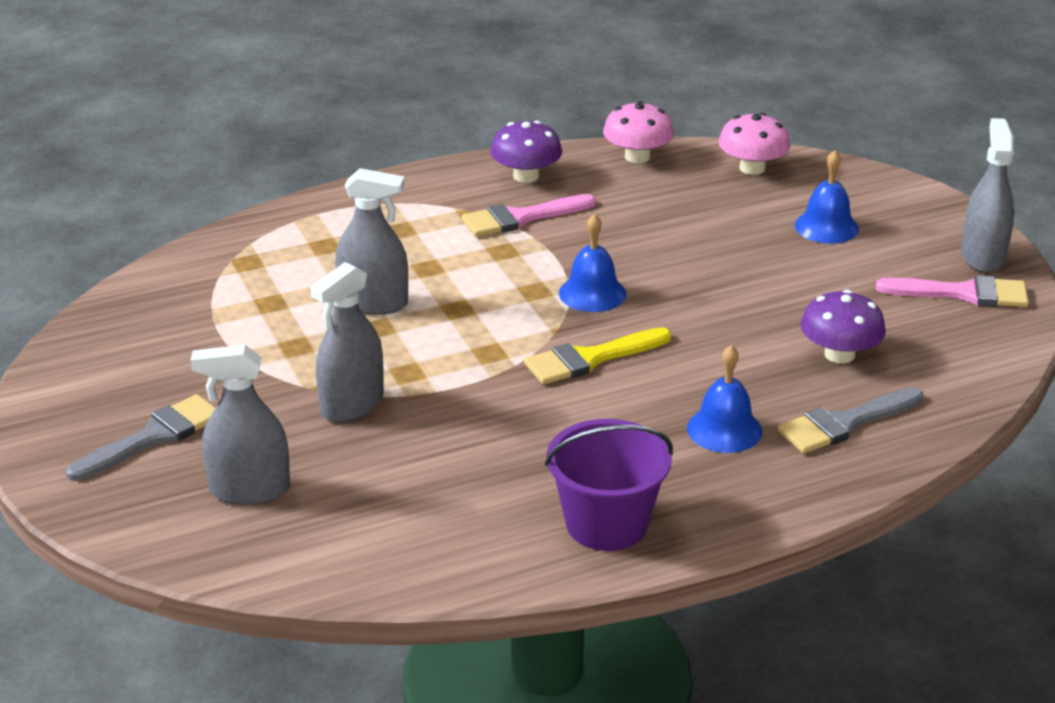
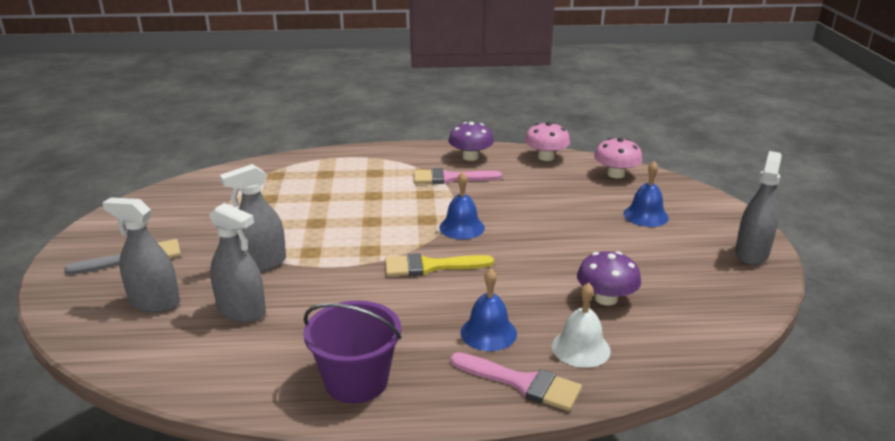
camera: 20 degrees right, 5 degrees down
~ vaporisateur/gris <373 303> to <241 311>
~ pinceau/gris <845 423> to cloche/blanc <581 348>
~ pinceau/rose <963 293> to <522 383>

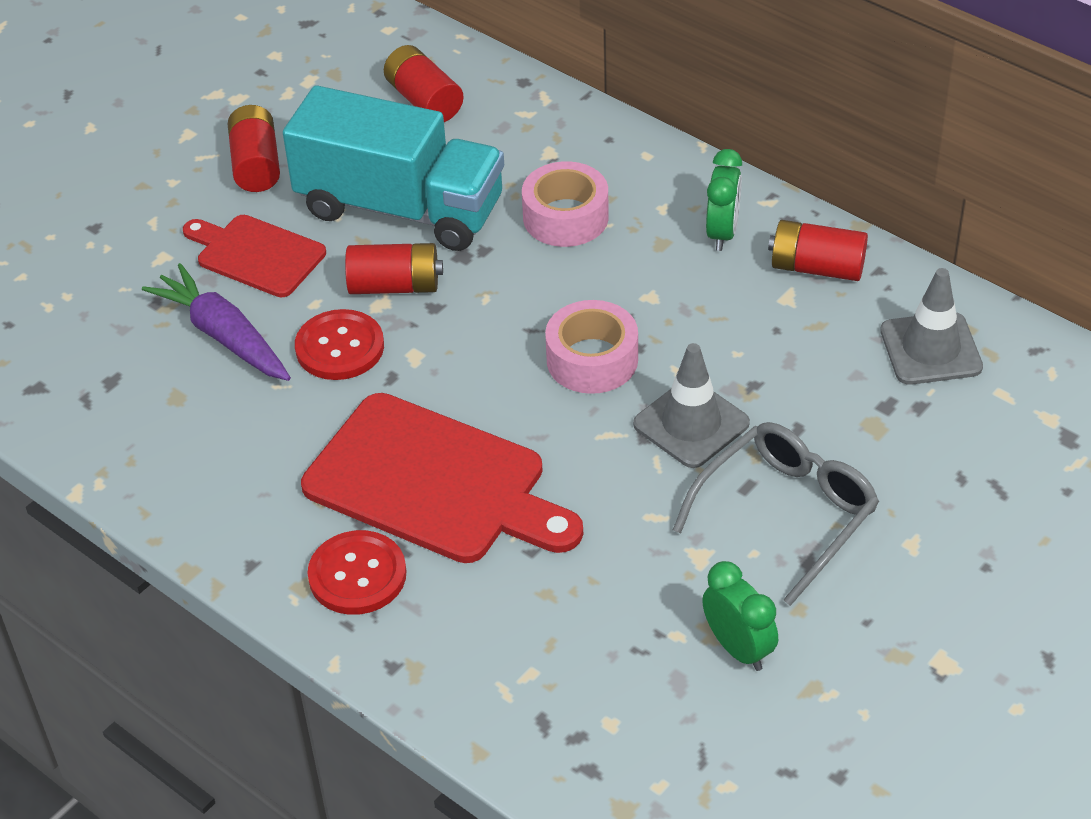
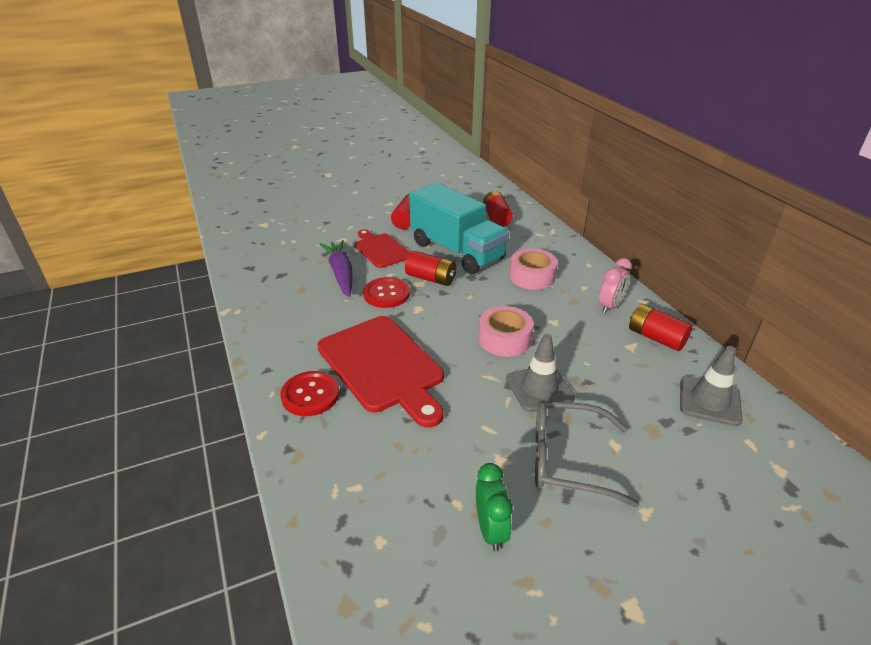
camera: 25 degrees right, 10 degrees down
~ lunettes/gris <786 515> = <568 459> 150 degrees counterclockwise
~ réveil/vert <722 233> to réveil/rose <610 306>

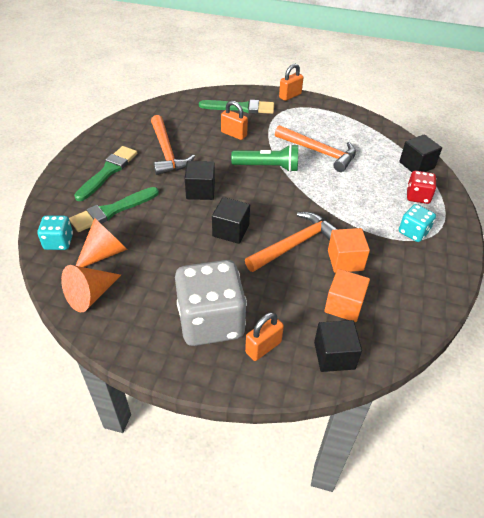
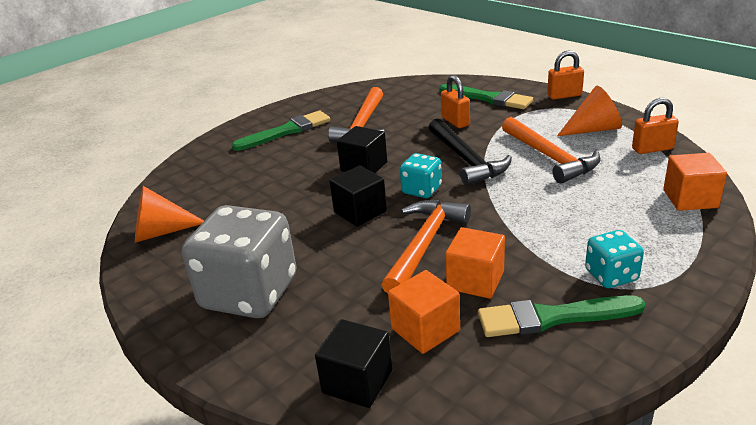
camera: 35 degrees right, 15 degrees down
~ dé/turquoise <58 242> to <421 190>
~ pinceau/vert <112 211> to <552 317>
~ cône/orange <104 253> to <593 129>
~ lampe de poche/vert <268 167> to marteau/noir <466 160>
~ marteau/orange <294 244> = <424 245> 60 degrees counterclockwise
~ cadenas/orange <263 347> to <652 149>
~ cube/noir <416 165> to cube/orange <690 199>
- dé/rouge <418 196>

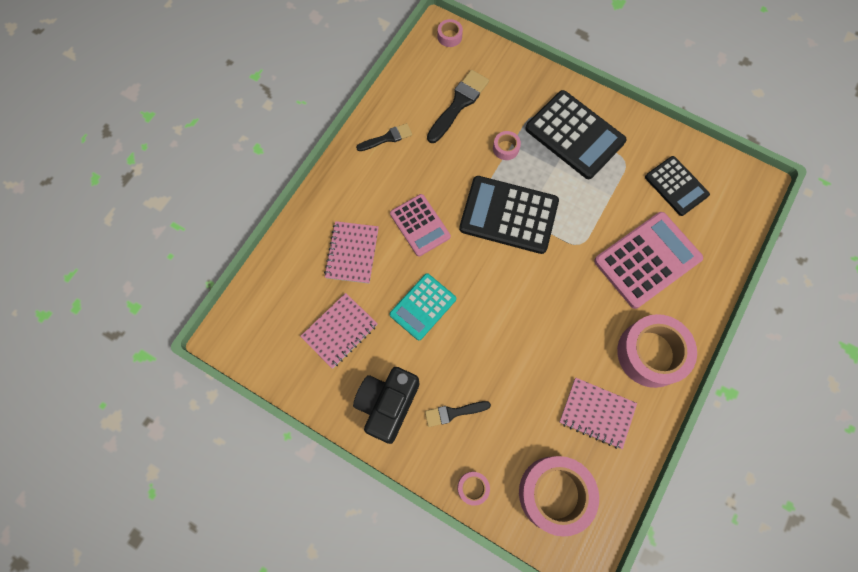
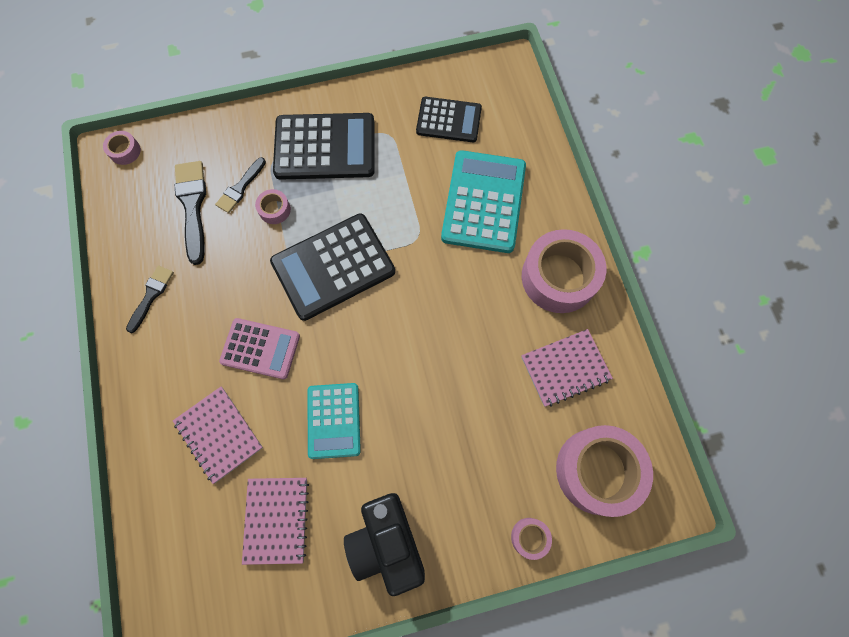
camera: 45 degrees left, 0 degrees up
~ pinceau/noir <453 413> to <240 188>
~ calculatrice/rose <647 260> to calculatrice/turquoise <483 202>

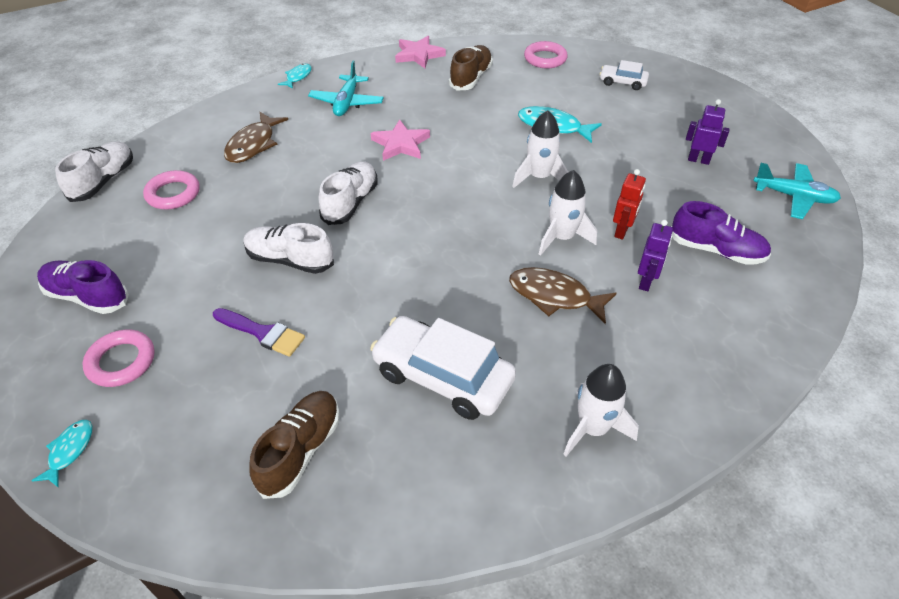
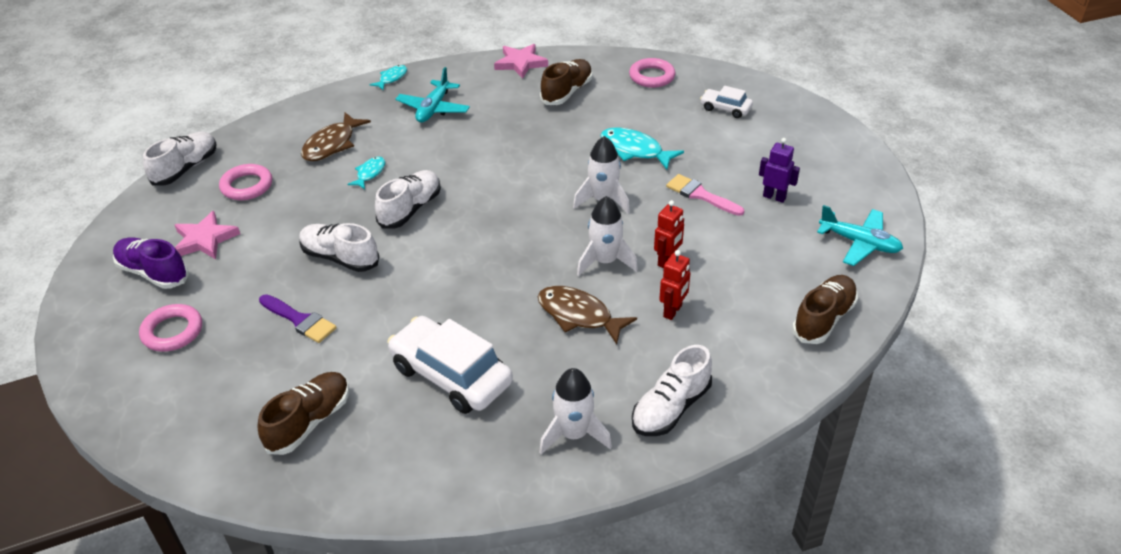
camera: 10 degrees right, 5 degrees down
~ poisson/turquoise <69 451> to <370 173>
~ étoile/rose <401 144> to <204 239>
~ robot/violet <646 282> to robot/rouge <673 311>
- chaussure/violet <716 250>
+ chaussure/blanc <670 408>
+ pinceau/rose <701 195>
+ chaussure/marron <823 319>

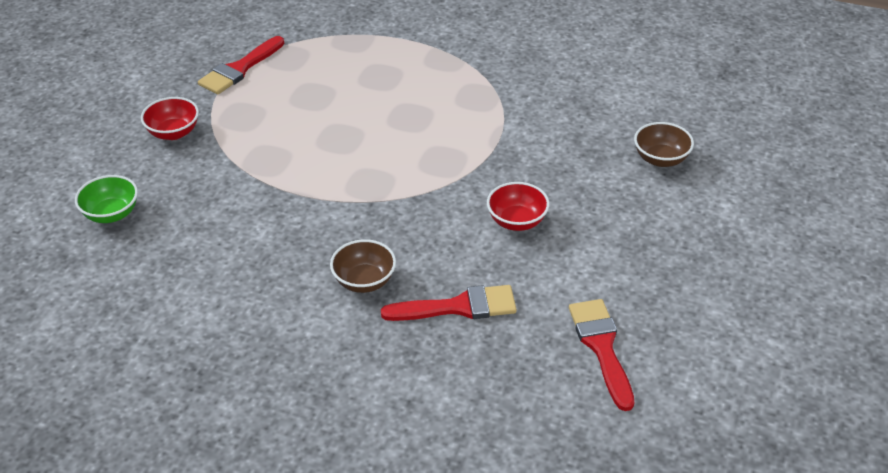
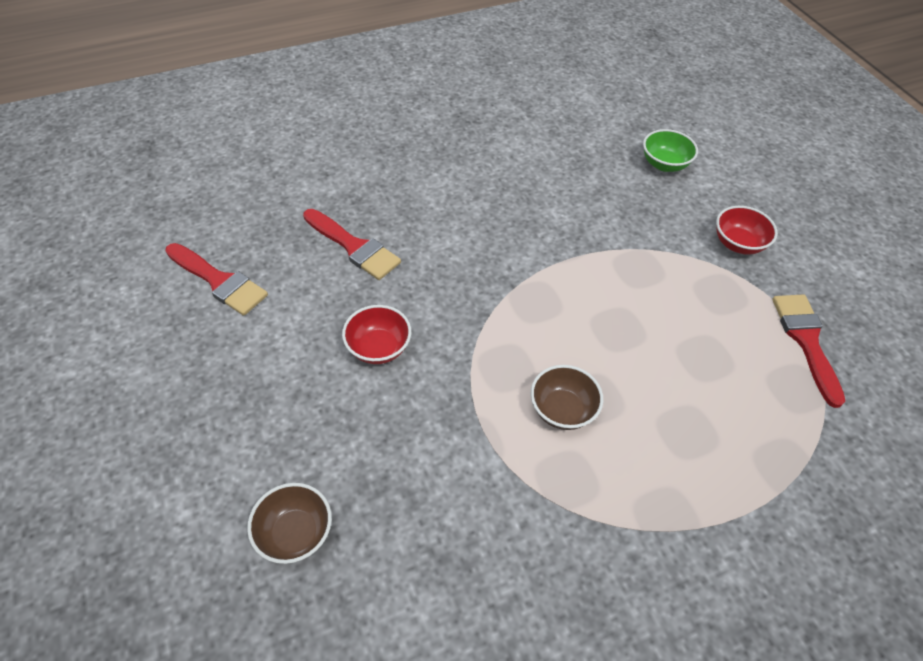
camera: 135 degrees right, 10 degrees up
~ bol/marron <364 281> to <562 410>
~ pinceau/rouge <458 307> = <354 247> 90 degrees counterclockwise

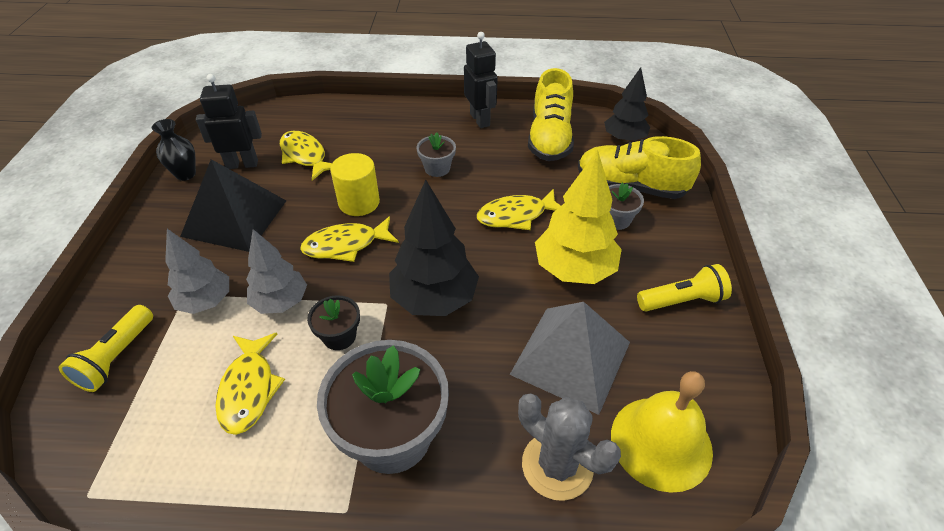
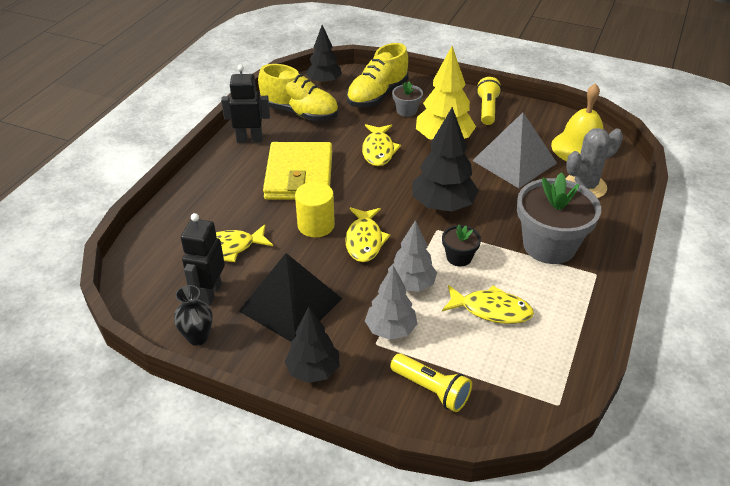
camera: 70 degrees left, 5 degrees down
~ pot de fleurs/gris <437 168> to portefeuille/jaune <299 175>
+ arbre/noir <313 371>

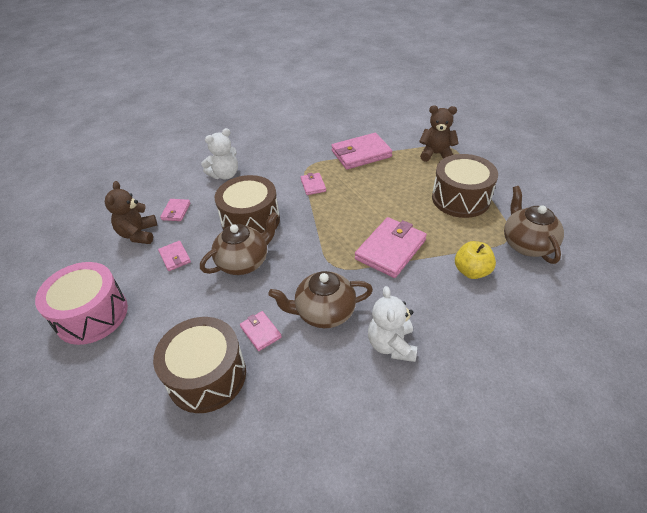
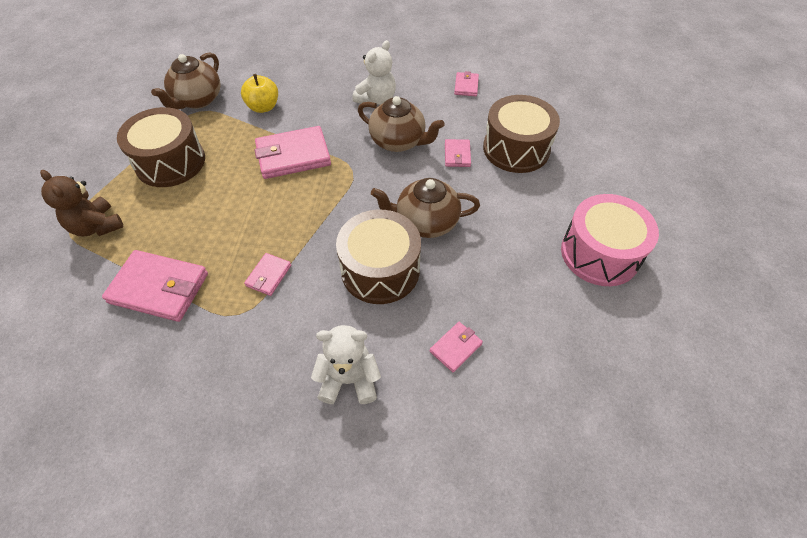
camera: 145 degrees left, 10 degrees up
- ours en peluche/marron <138 234>
~ portefeuille/rose <175 257> to <466 86>

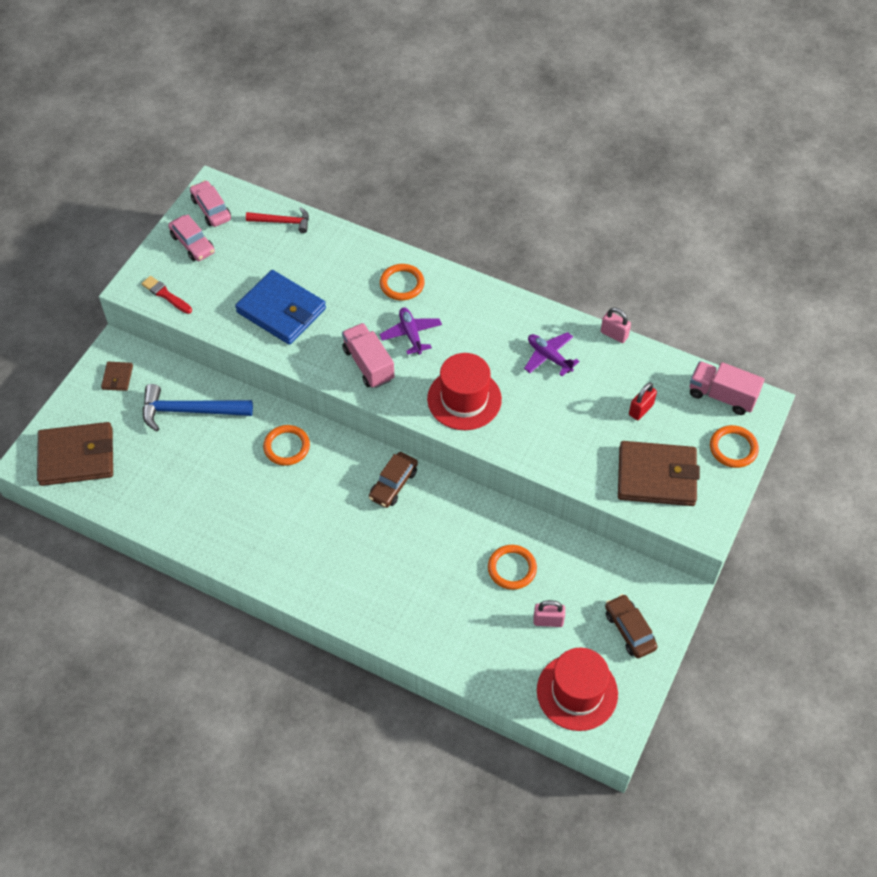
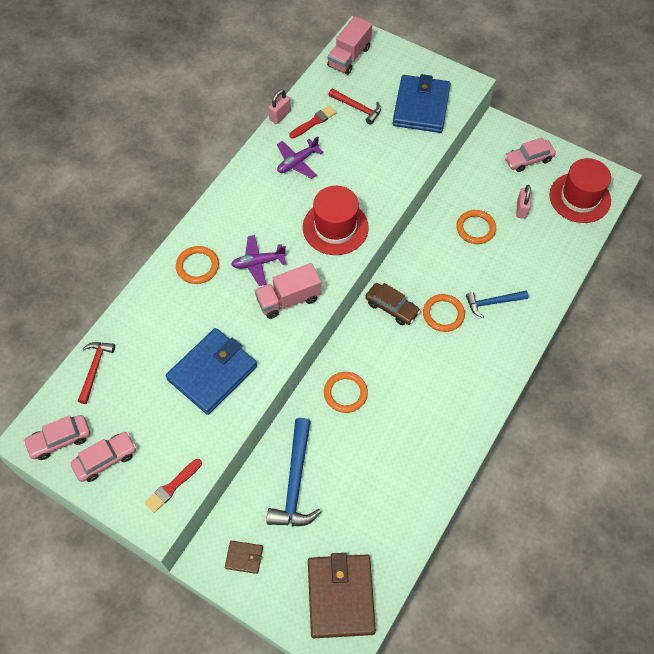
camera: 85 degrees left, 5 degrees up
~ voiture/marron <629 630> to voiture/rose <528 159>
~ portefeuille/marron <656 476> to portefeuille/bleu <421 107>
~ cadenas/rouge <641 409> to marteau/rouge <357 108>
~ anneau/orange <733 448> to <443 314>
+ pinceau/rouge <314 122>
+ marteau/bleu <492 302>

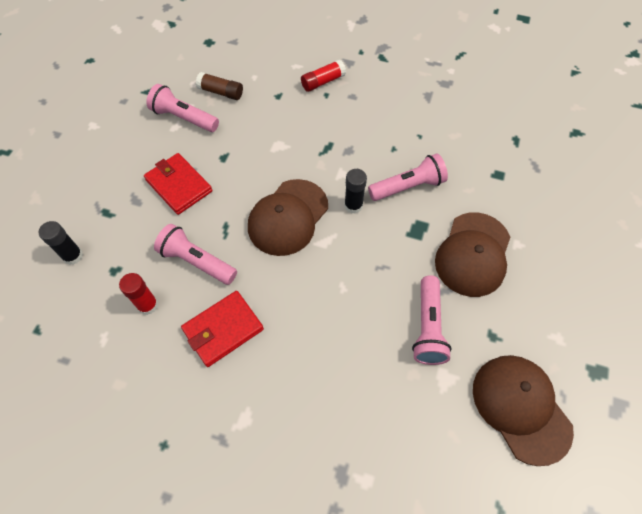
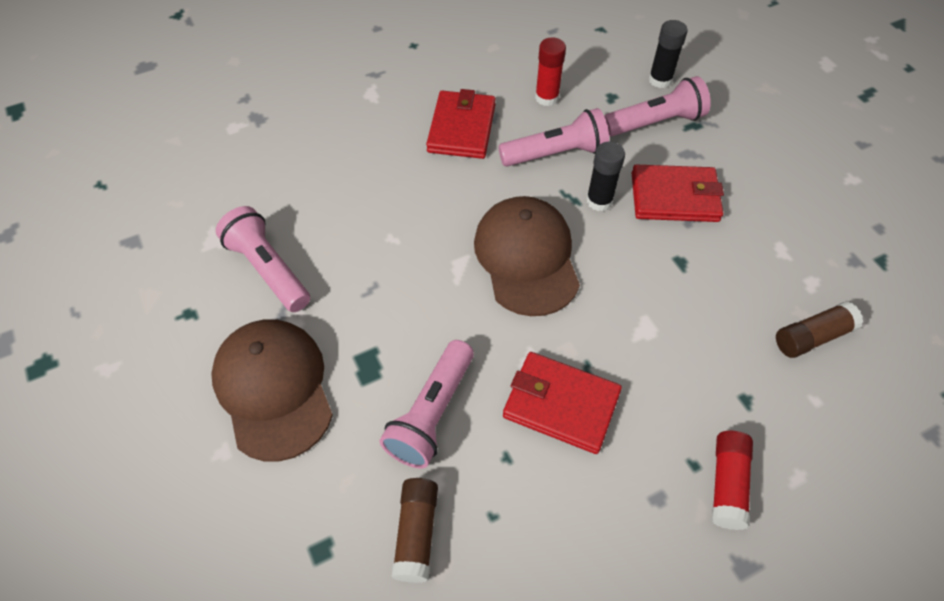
camera: 135 degrees right, 5 degrees down
~ lampe de poche/rose <184 118> to <655 123>
~ bâton de colle/noir <353 205> to <599 201>
- casquette/marron <521 408>
+ bâton de colle/marron <416 533>
+ portefeuille/rouge <561 404>

